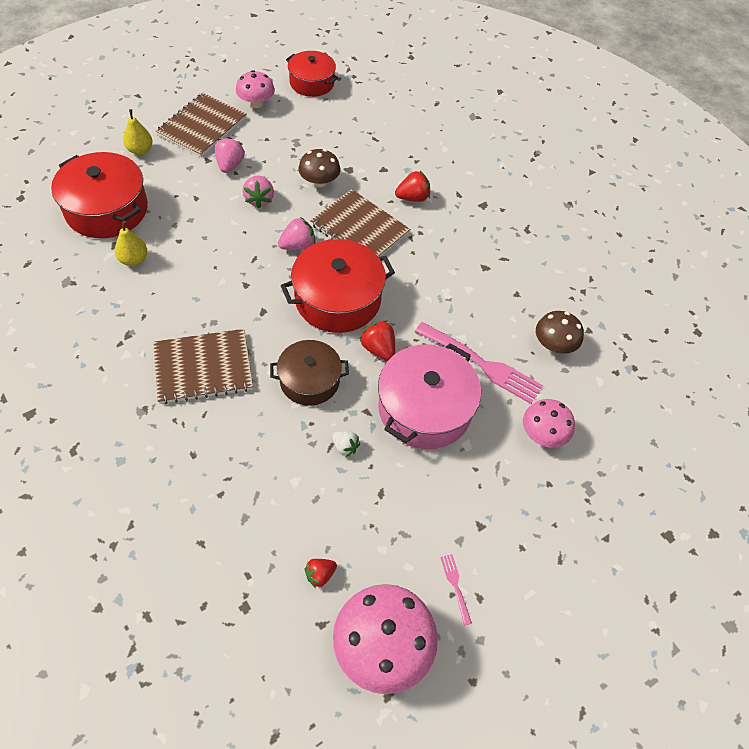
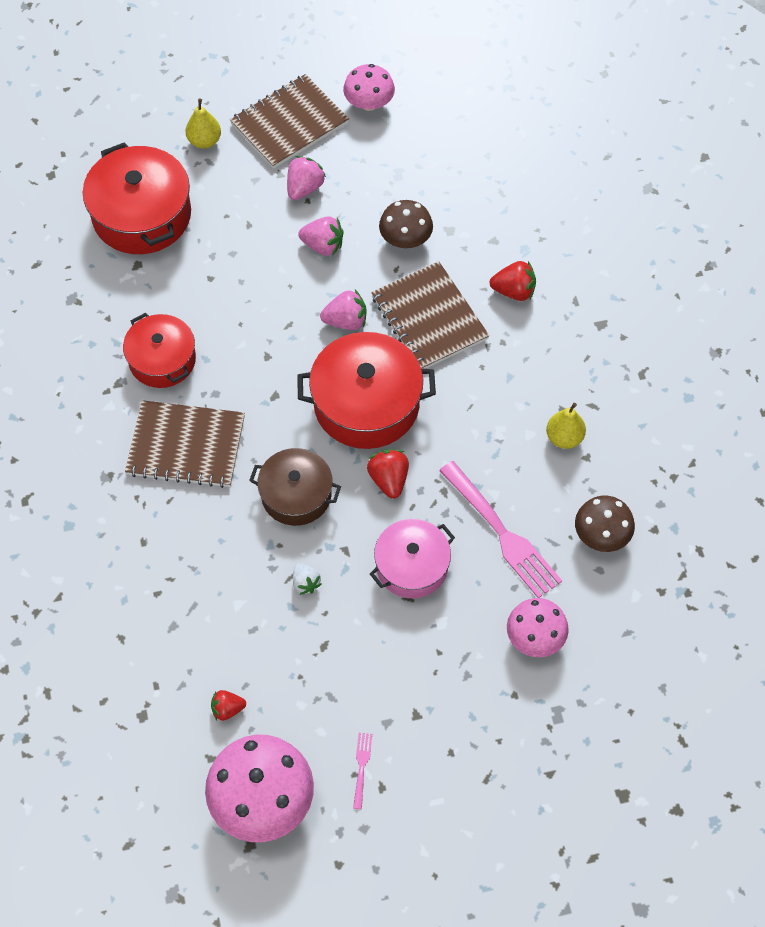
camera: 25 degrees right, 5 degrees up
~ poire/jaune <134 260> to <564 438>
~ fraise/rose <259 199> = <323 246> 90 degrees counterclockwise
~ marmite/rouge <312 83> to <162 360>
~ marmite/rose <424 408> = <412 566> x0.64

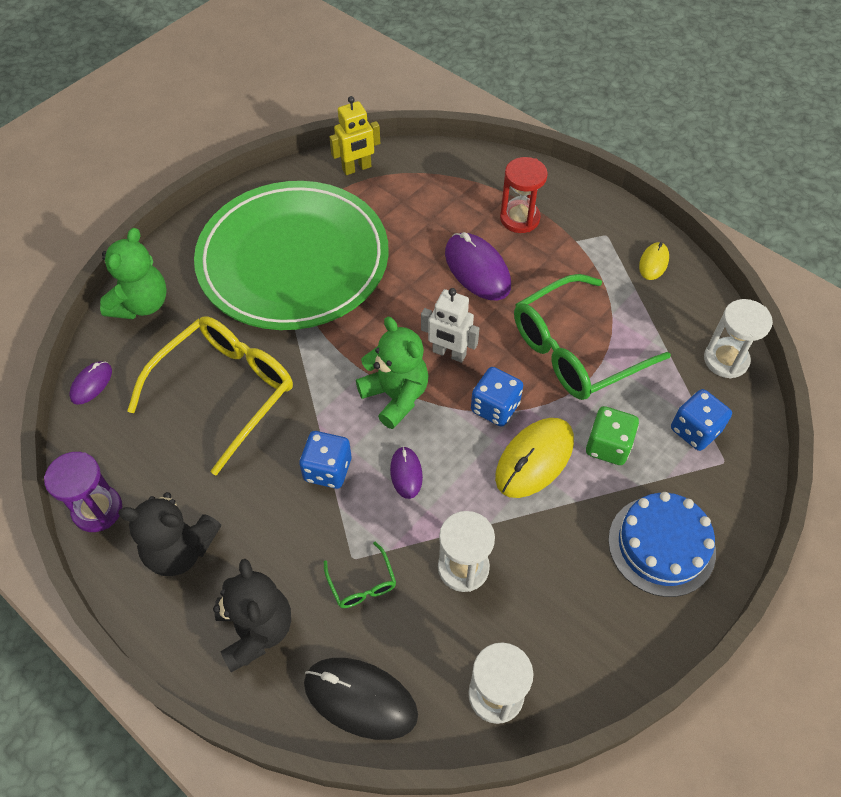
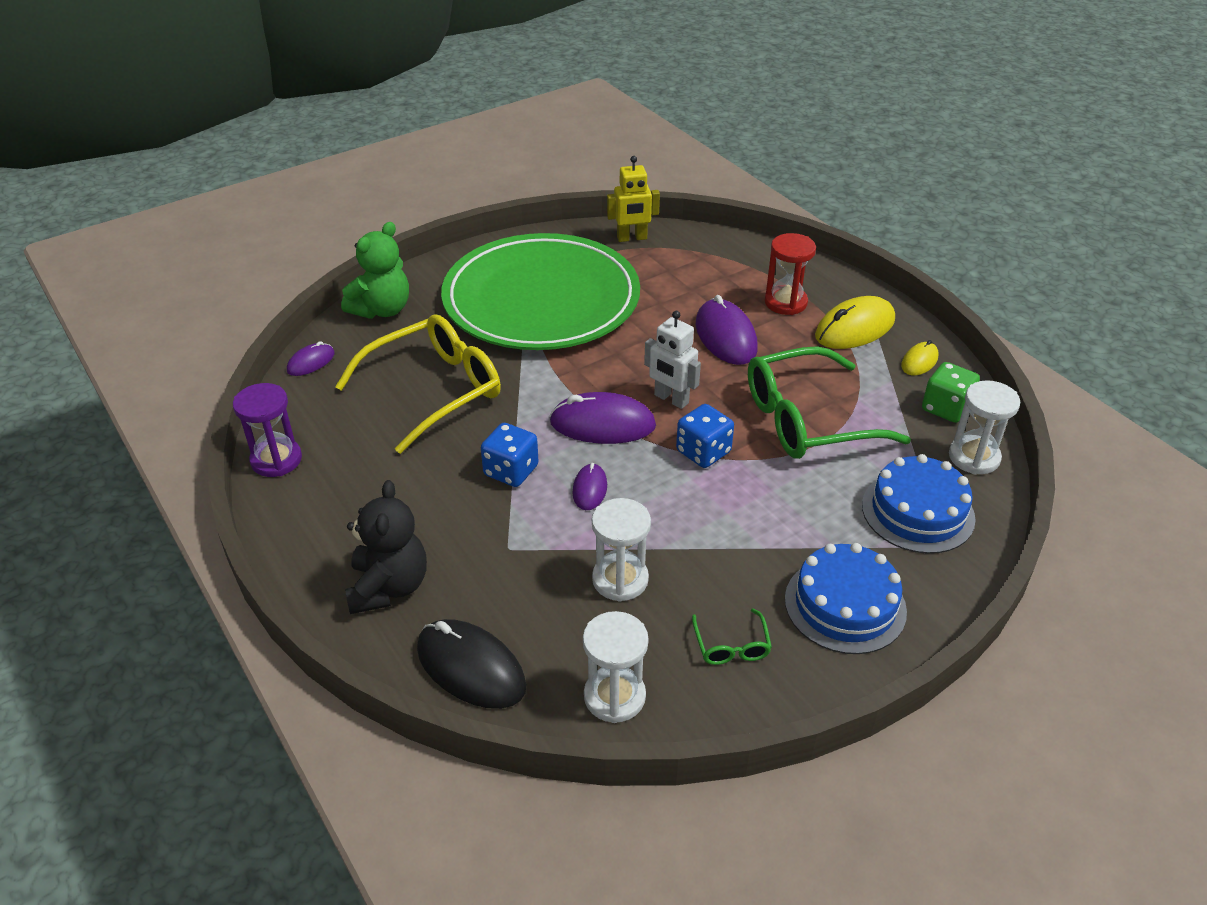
camera: 15 degrees right, 15 degrees down
- ours en peluche/noir <180 550>
~ lunettes/vert <362 583> to <731 645>
~ ours en peluche/vert <395 396> to souris/violet <602 424>
~ souris/jaune <534 459> to <855 328>
~ dé/vert <608 446> to <946 408>
~ dé/bleu <695 430> to gâteau/bleu <917 512>

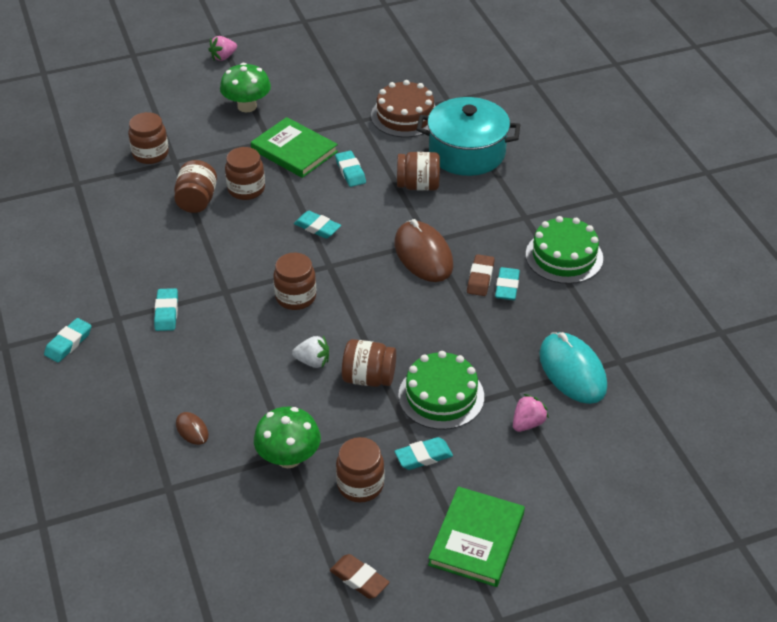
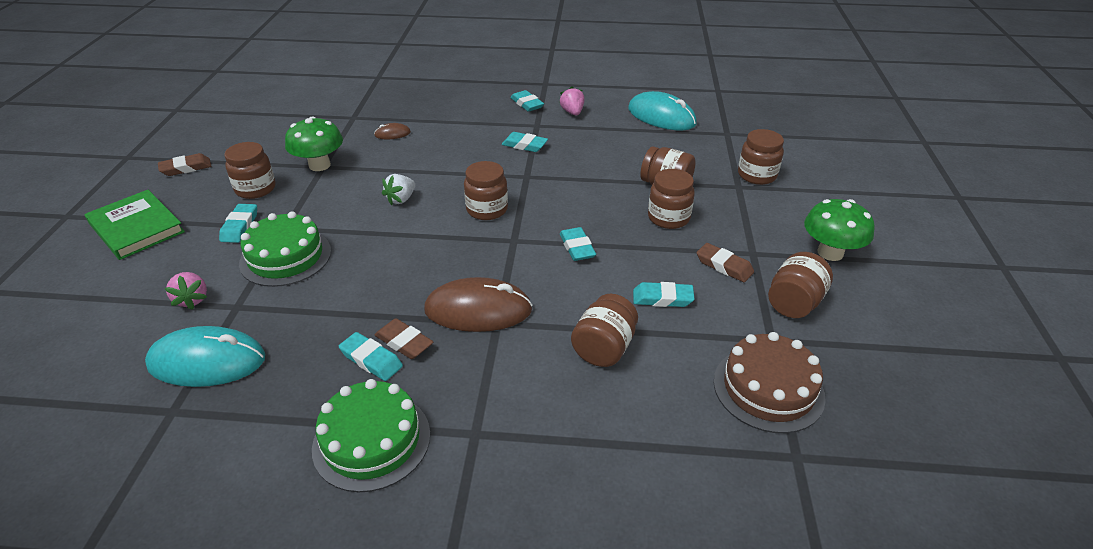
camera: 115 degrees right, 5 degrees down
~ fraise/rose <223 57> to <572 112>
~ livre/vert <294 151> to gomme/marron <724 266>
~ gomme/turquoise <317 227> = <577 247> 75 degrees counterclockwise
~ bocal/marron <368 378> to <794 303>
- marmite/turquoise <467 153>
+ souris/turquoise <661 116>

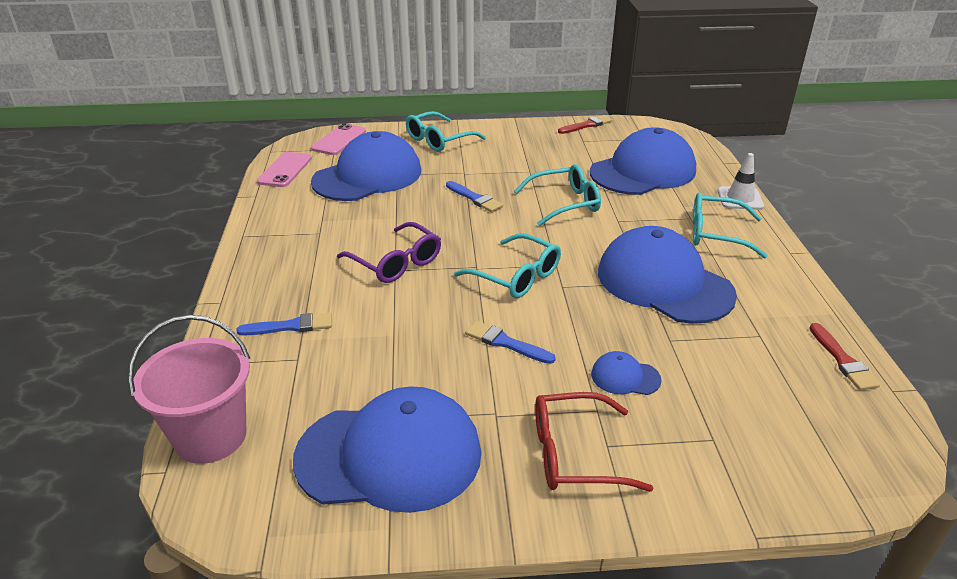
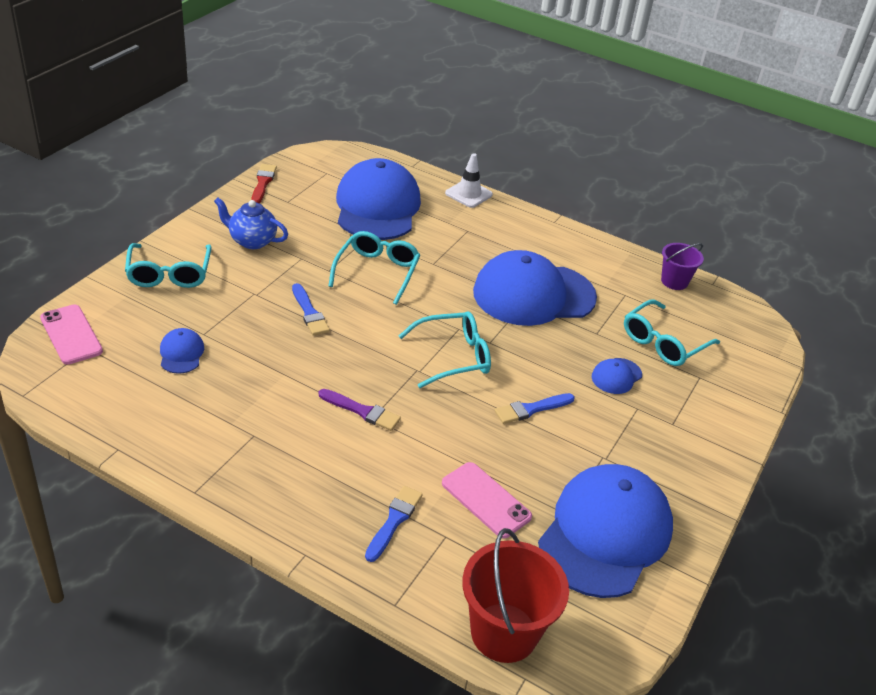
camera: 60 degrees left, 5 degrees up
~ seau/rose <210 436> to seau/rouge <504 632>
~ téléphone/rose <285 170> to <486 500>
~ casquette/bleu <368 176> = <181 353> x0.42
~ lunettes/violet <396 263> to pinceau/violet <362 411>
~ pinceau/bleu <475 198> = <309 312> 75 degrees clockwise
- lunettes/rouge <574 454>
~ lunettes/turquoise <716 234> to <663 343>
~ pinceau/rouge <843 360> to seau/violet <674 281>
+ théière/bleu <252 241>

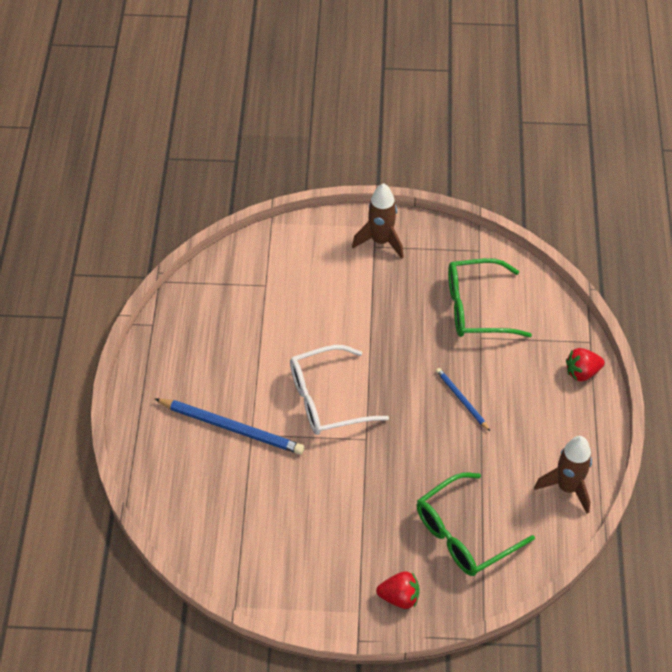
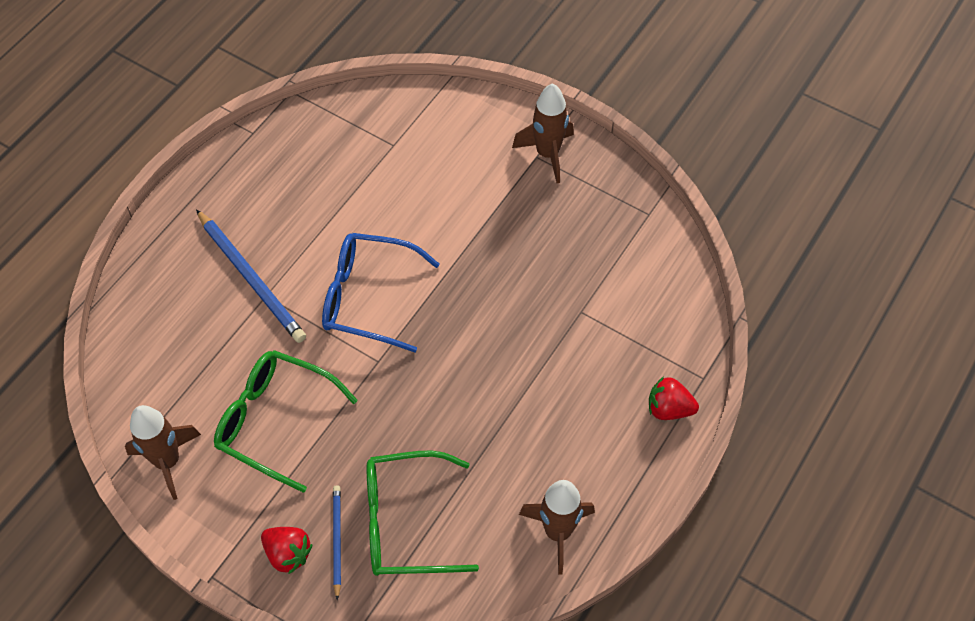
camera: 30 degrees right, 5 degrees up
~ lunettes/blanc <327 399> to lunettes/bleu <369 298>
~ crayon/bleu <461 399> to <337 540>
~ lunettes/vert <477 308> to <276 421>
+ fusée/marron <168 461>

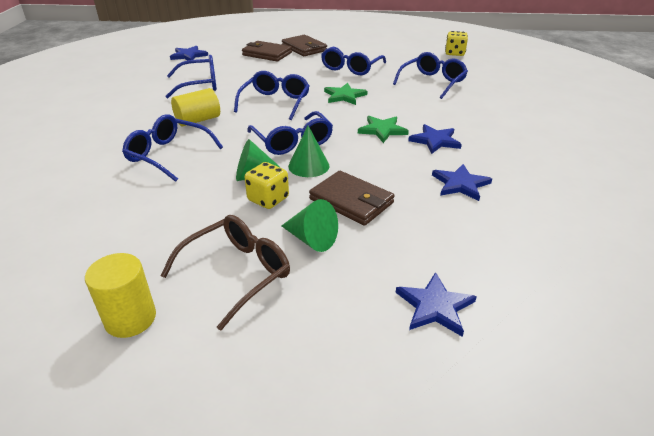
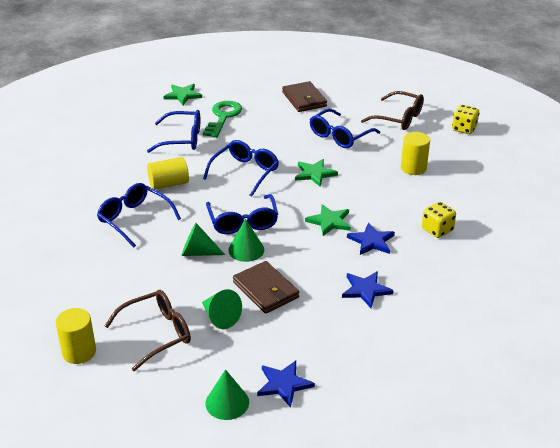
camera: 15 degrees right, 0 degrees up
~ étoile/bleu <188 55> to étoile/vert <183 95>
- portefeuille/marron <267 54>
~ dé/jaune <268 199> to <437 230>
~ lunettes/bleu <432 82> to cylindre/jaune <413 168>
+ clé/vert <223 117>
+ cône/vert <227 402>
+ lunettes/marron <399 118>

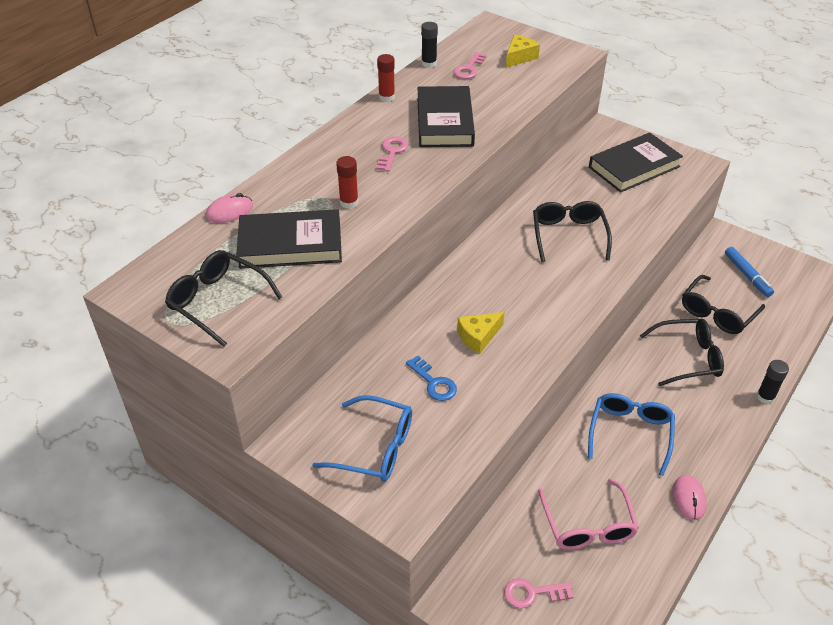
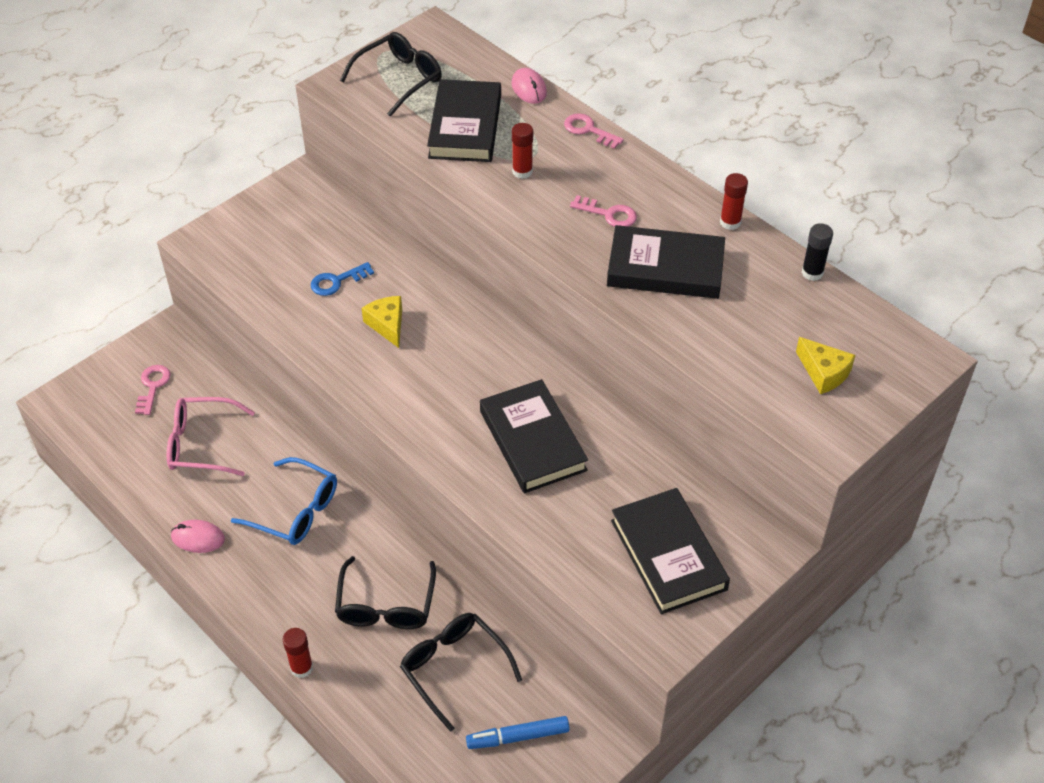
camera: 100 degrees right, 5 degrees up
- lunettes/bleu <375 448>
~ clé/rose <469 69> to <588 130>
~ lunettes/noir <568 235> to livre/noir <532 441>
~ bâton de colle/noir <765 397> to bâton de colle/rouge <301 668>

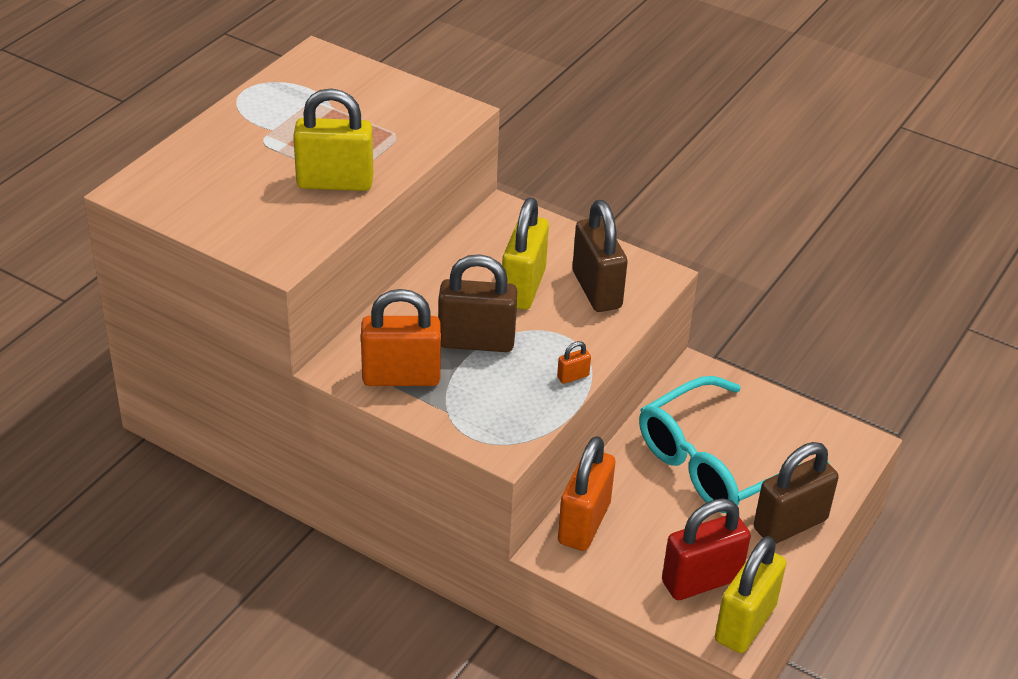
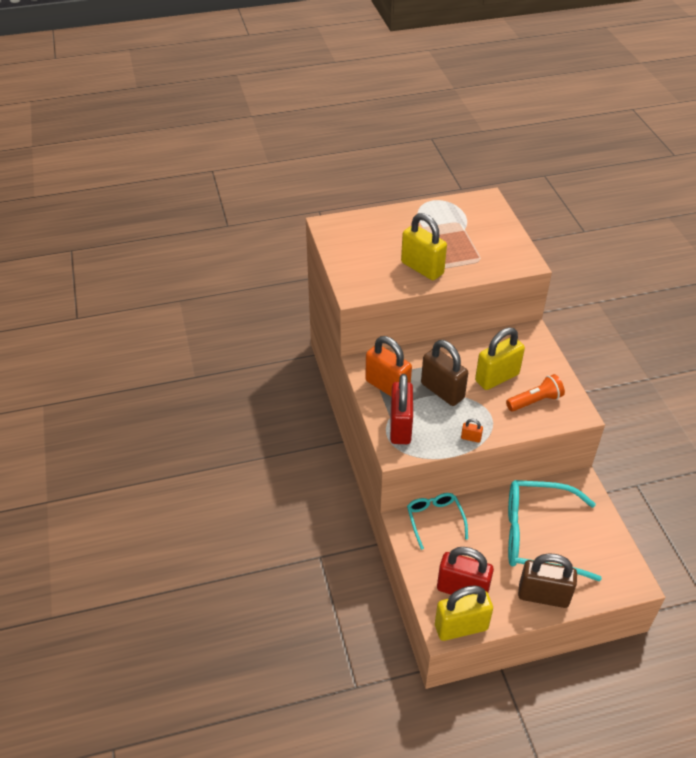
camera: 45 degrees right, 5 degrees up
~ cadenas/orange <584 523> to lunettes/turquoise <435 519>
~ cadenas/marron <596 290> to lampe de poche/orange <535 401>
+ cadenas/rouge <400 427>

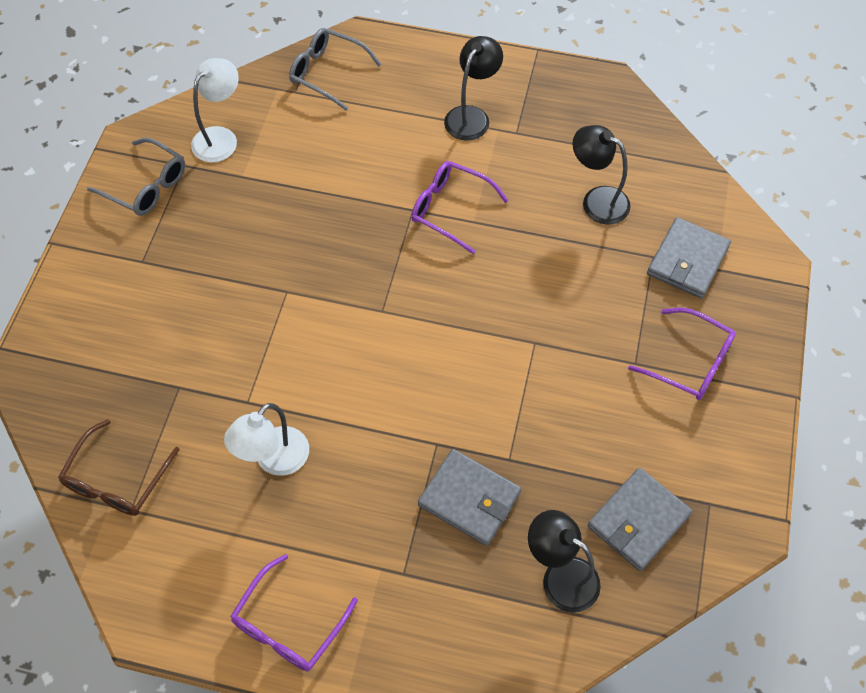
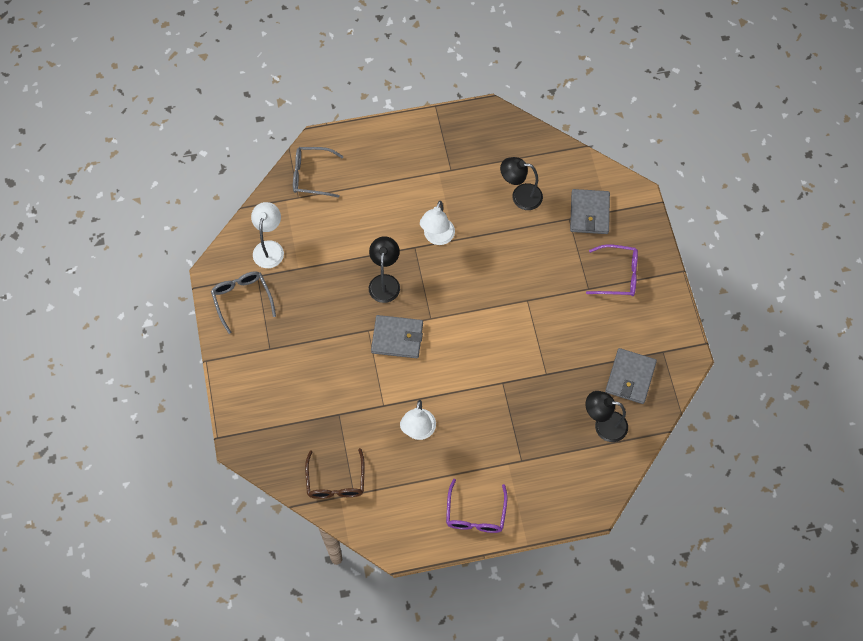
camera: 25 degrees left, 5 degrees up
~ lunettes/gris <146 186> = <242 299> 120 degrees counterclockwise
~ lunettes/violet <450 209> to lampe/blanc <437 237>
~ portefeuille/gris <469 499> to <397 338>
~ lampe/noir <471 116> to <385 282>

